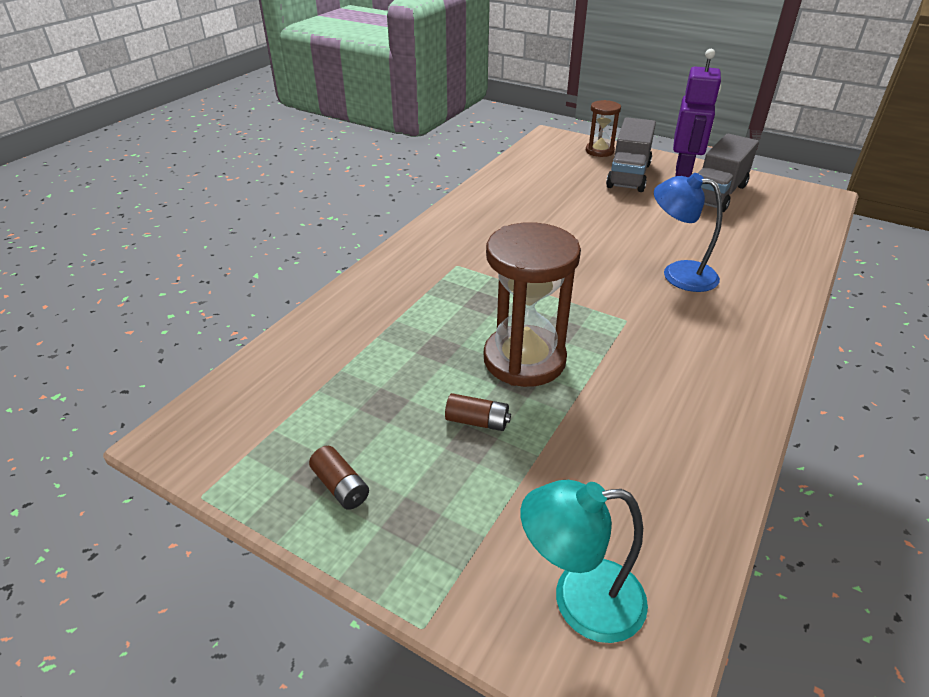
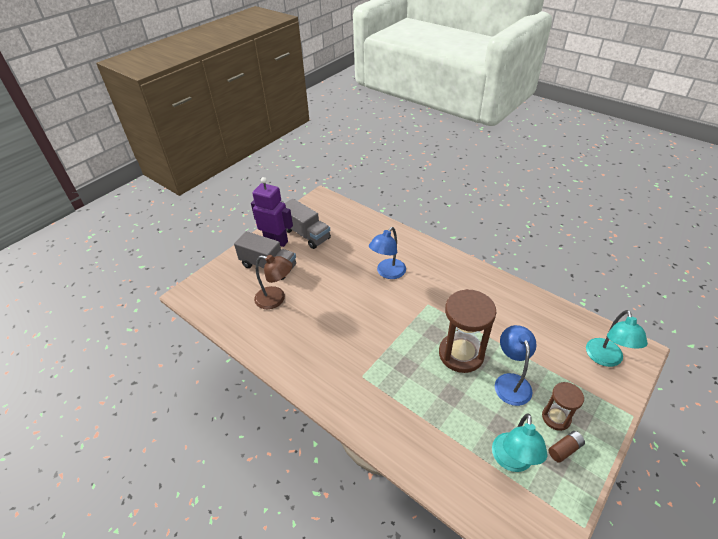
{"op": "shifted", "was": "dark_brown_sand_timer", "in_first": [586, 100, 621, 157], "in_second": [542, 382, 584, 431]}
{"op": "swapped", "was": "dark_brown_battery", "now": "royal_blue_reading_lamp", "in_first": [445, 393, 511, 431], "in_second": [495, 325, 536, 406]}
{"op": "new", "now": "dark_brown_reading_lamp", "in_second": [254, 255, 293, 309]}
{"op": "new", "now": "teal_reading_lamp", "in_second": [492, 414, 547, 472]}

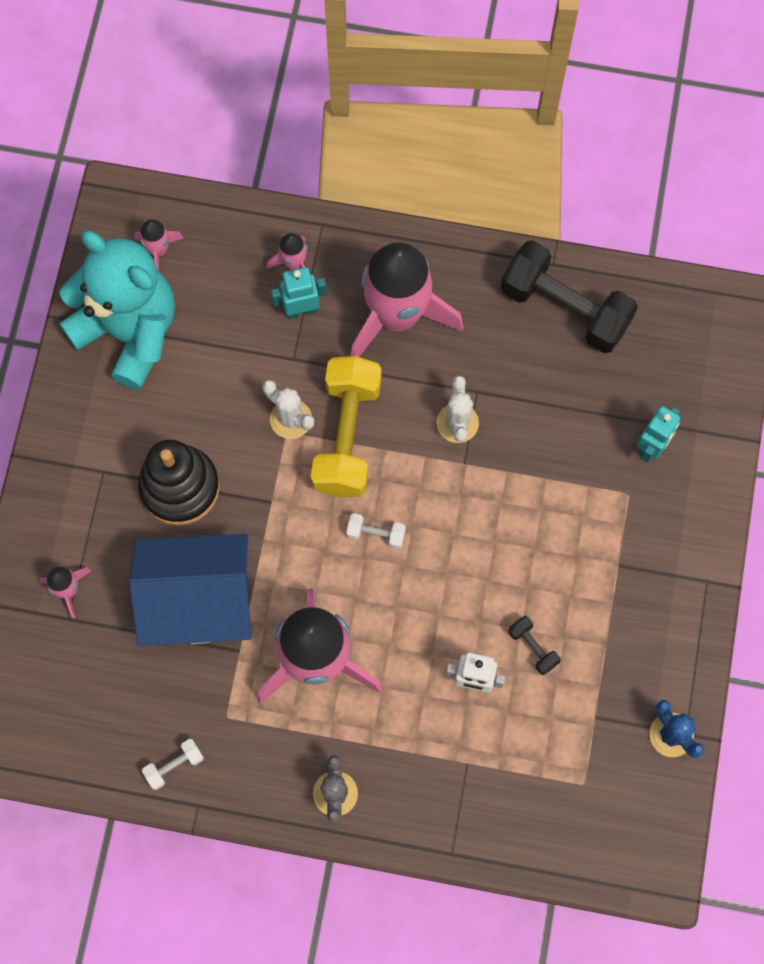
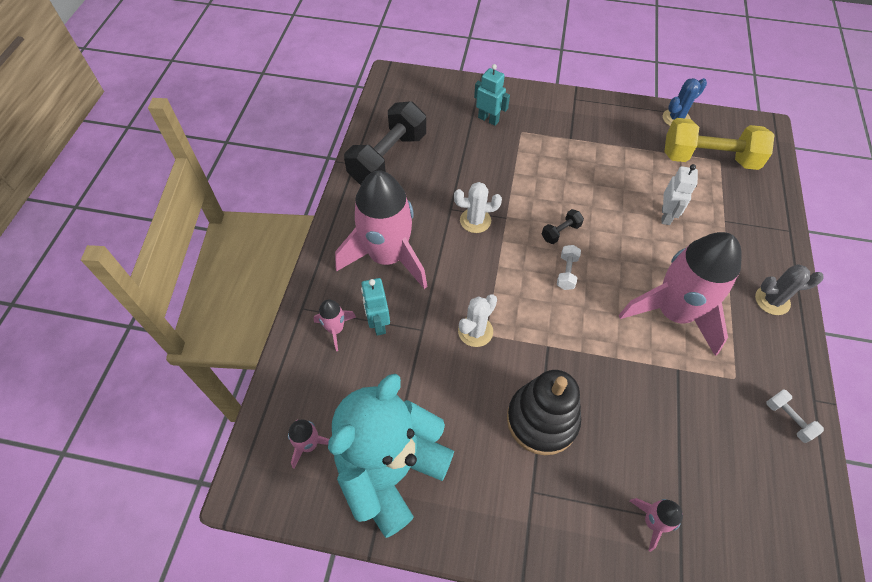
{"op": "shifted", "was": "bright_yellow_dumbbell", "in_first": [311, 356, 381, 497], "in_second": [664, 118, 774, 170]}
{"op": "gone", "was": "royal_blue_toy_house", "in_first": [129, 534, 252, 646]}
{"op": "shifted", "was": "jet-black_dumbbell", "in_first": [508, 616, 561, 675], "in_second": [542, 209, 584, 244]}

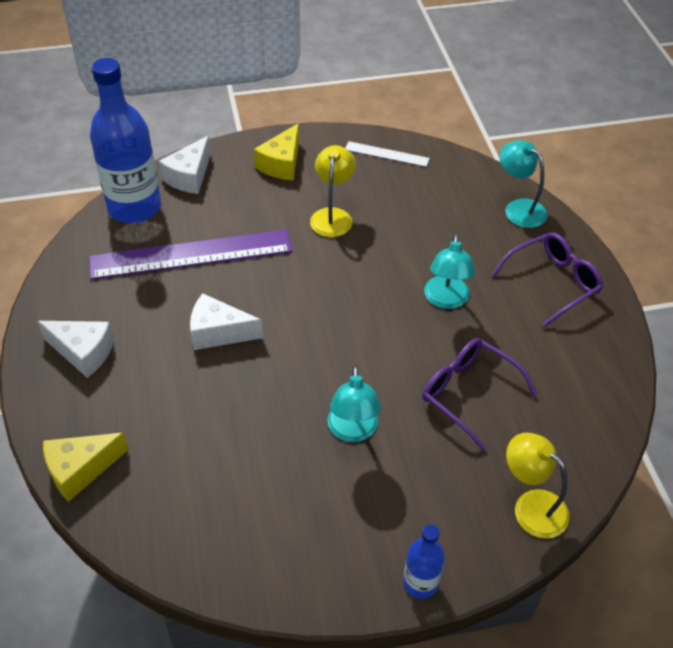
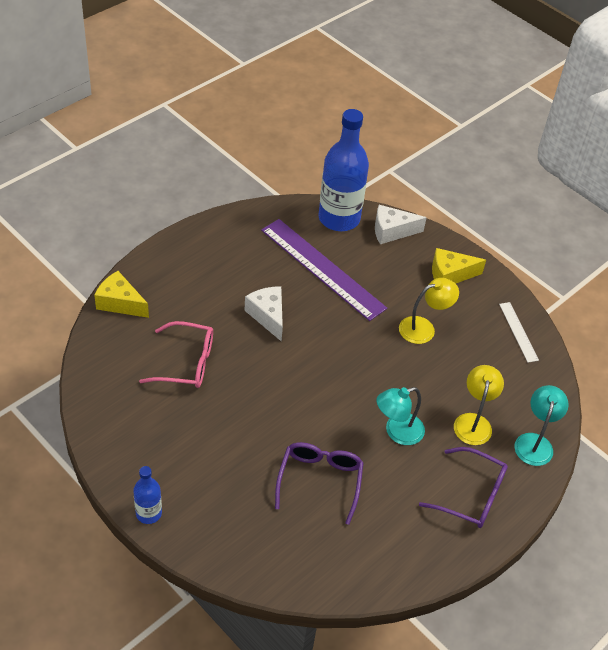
{"op": "gone", "was": "pure_white_cheese", "in_first": [37, 321, 114, 378]}
{"op": "gone", "was": "teal_reading_lamp", "in_first": [327, 365, 381, 442]}
{"op": "shifted", "was": "bright_yellow_reading_lamp", "in_first": [506, 432, 570, 539], "in_second": [454, 365, 504, 445]}
{"op": "new", "now": "rosy_eyeglasses", "in_second": [139, 321, 213, 388]}

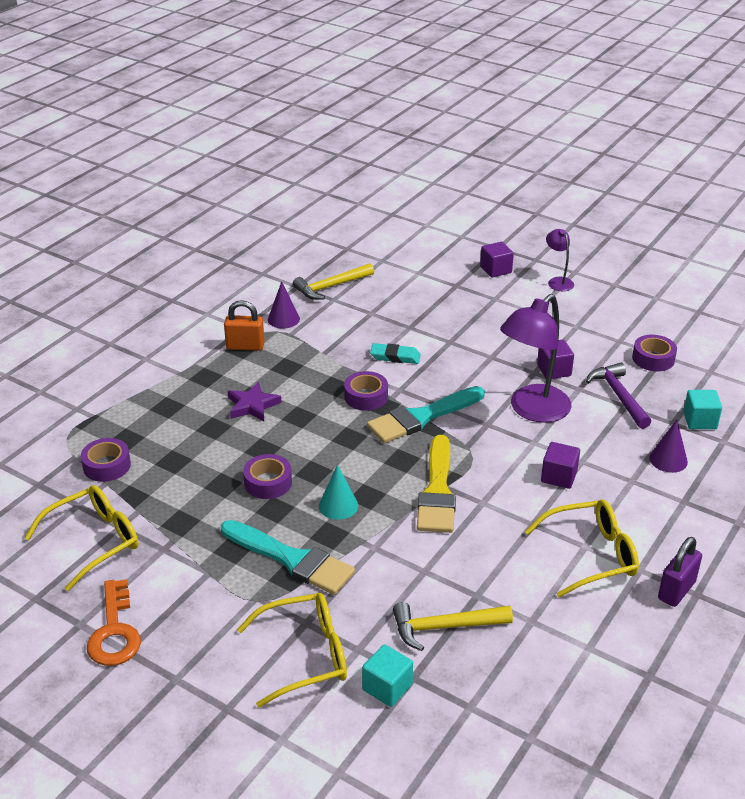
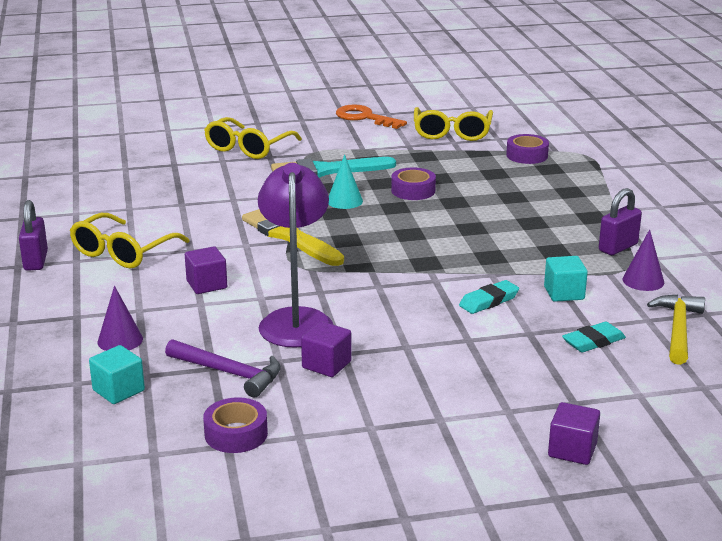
{"op": "gone", "was": "royal_purple_reading_lamp", "in_first": [546, 229, 574, 291]}
{"op": "repainted", "was": "bright_orange_small_lock", "now": "royal_purple_small_lock", "in_first": [224, 300, 265, 351], "in_second": [599, 188, 642, 255]}
{"op": "gone", "was": "royal_purple_tape", "in_first": [344, 371, 388, 411]}
{"op": "gone", "was": "royal_purple_five-pointed_star", "in_first": [228, 382, 281, 422]}
{"op": "gone", "was": "teal_brush", "in_first": [367, 386, 485, 443]}
{"op": "gone", "was": "bright_yellow_hammer", "in_first": [393, 602, 513, 651]}
{"op": "shifted", "was": "teal_block", "in_first": [362, 644, 413, 707], "in_second": [544, 256, 588, 302]}
{"op": "new", "now": "teal_gum_eraser", "in_second": [562, 322, 626, 352]}

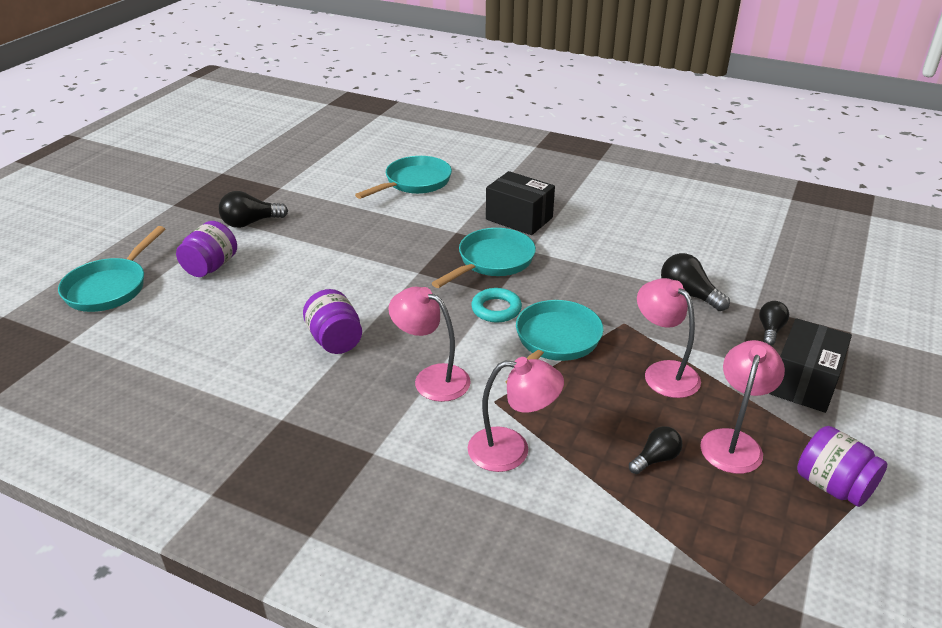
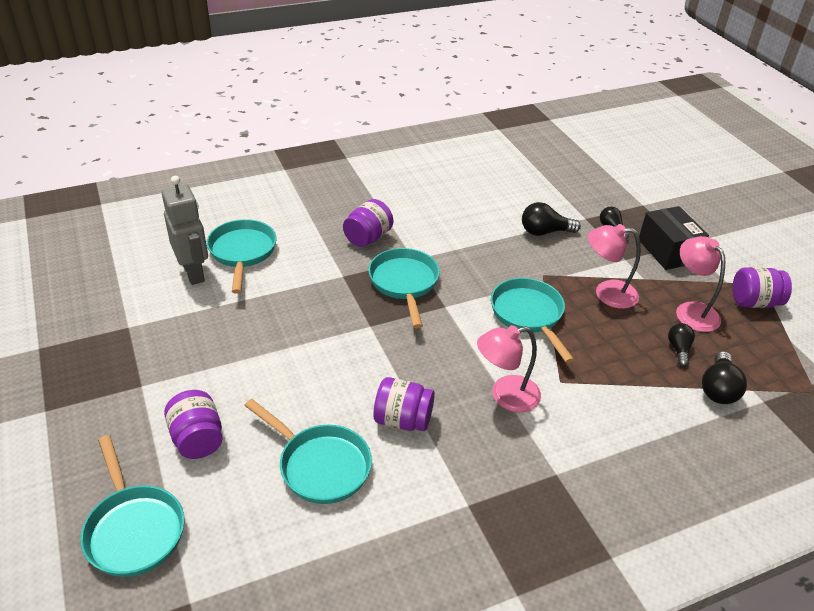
{"op": "swapped", "was": "jet-black_package", "now": "royal_purple_jam_jar", "in_first": [486, 171, 555, 235], "in_second": [343, 199, 393, 247]}
{"op": "shifted", "was": "jet-black_light_bulb", "in_first": [219, 191, 288, 228], "in_second": [702, 351, 747, 404]}
{"op": "gone", "was": "teal_ring", "in_first": [471, 288, 522, 322]}
{"op": "gone", "was": "rosy_reading_lamp", "in_first": [468, 357, 564, 472]}
{"op": "new", "now": "ash-grey_toy_robot", "in_second": [162, 176, 208, 285]}
{"op": "new", "now": "teal_frying_pan", "in_second": [244, 399, 372, 504]}

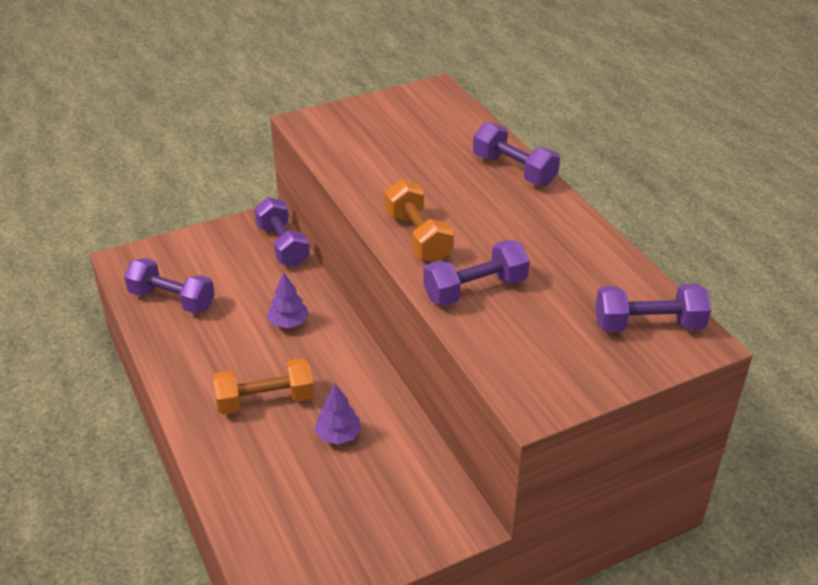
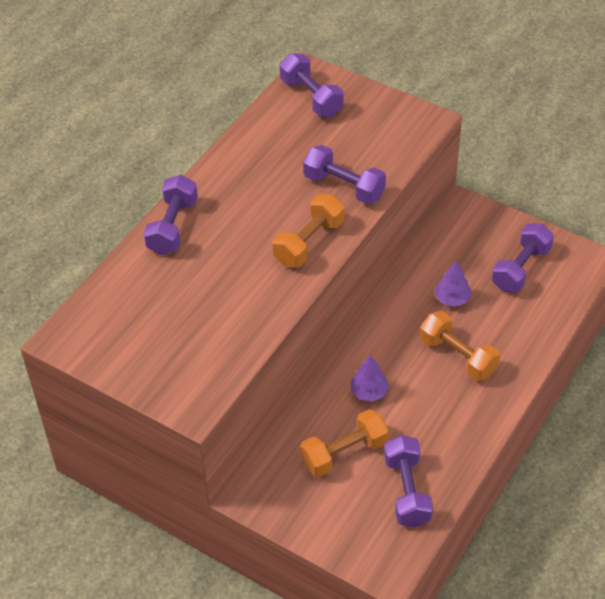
{"op": "shifted", "was": "royal_purple_dumbbell", "in_first": [254, 197, 310, 266], "in_second": [492, 224, 554, 292]}
{"op": "new", "now": "bright_orange_dumbbell", "in_second": [300, 409, 389, 477]}

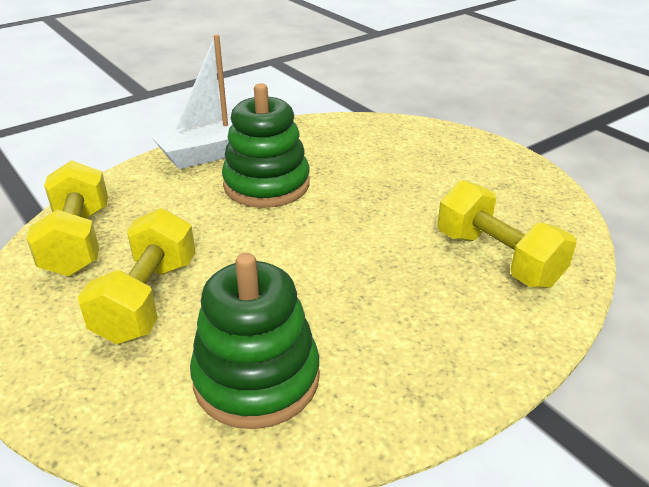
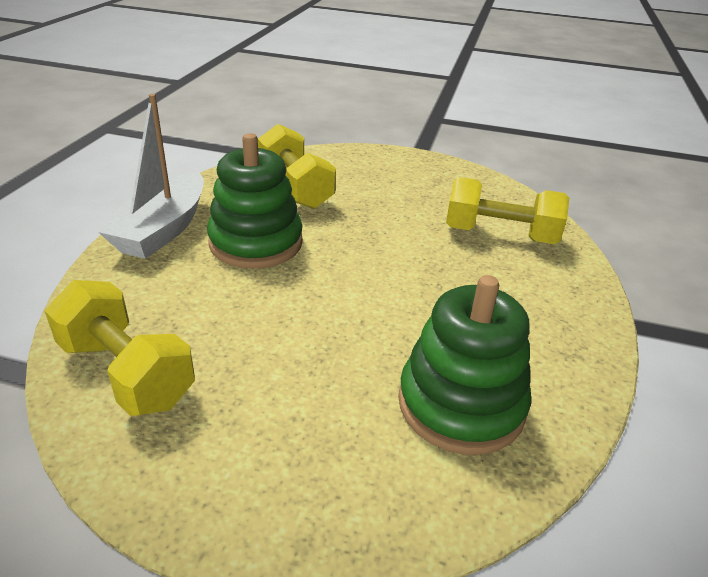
{"op": "shifted", "was": "bright_yellow_dumbbell", "in_first": [78, 208, 196, 344], "in_second": [258, 124, 336, 209]}

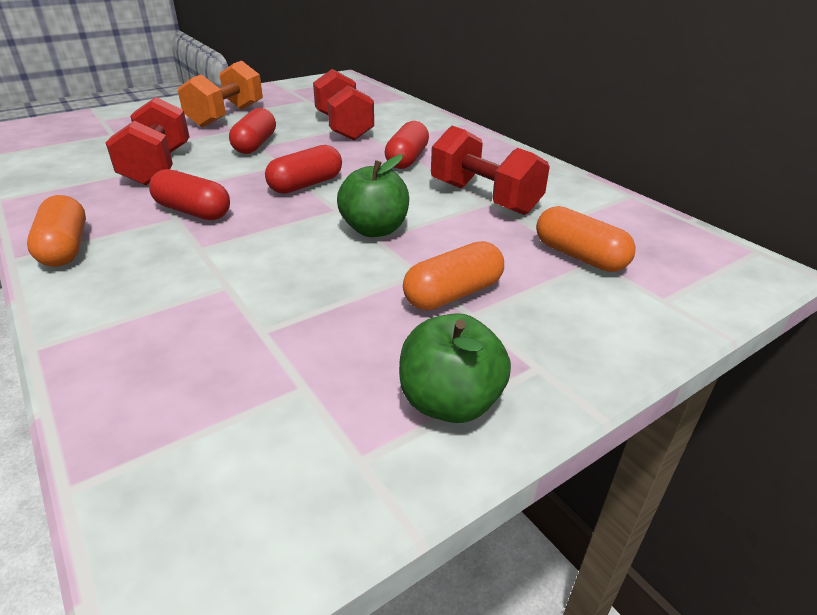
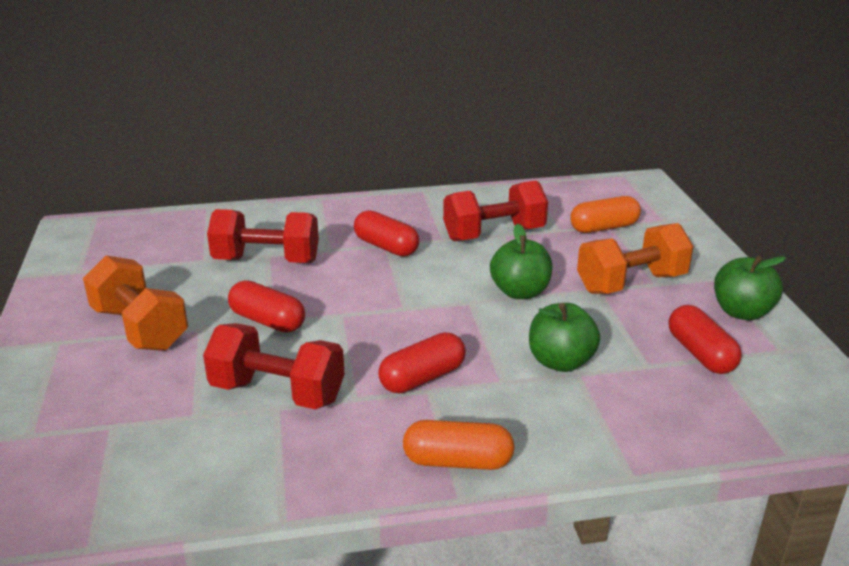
{"op": "shifted", "was": "red_pill", "in_first": [265, 145, 342, 194], "in_second": [669, 305, 742, 374]}
{"op": "swapped", "was": "bright_orange_pill", "now": "bright_orange_dumbbell", "in_first": [403, 241, 504, 310], "in_second": [577, 223, 694, 294]}
{"op": "new", "now": "emerald_toy_apple", "in_second": [529, 303, 600, 372]}

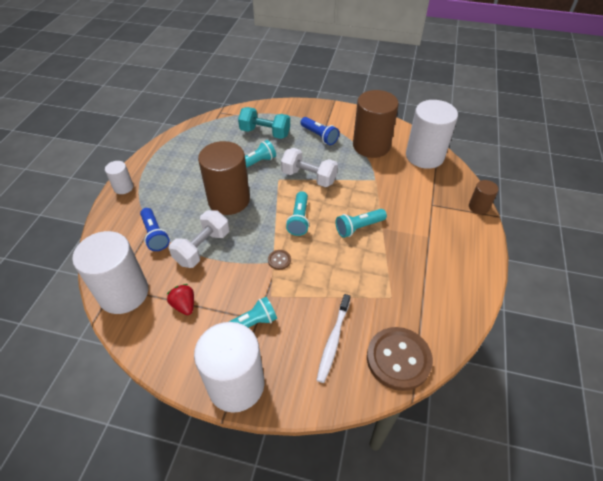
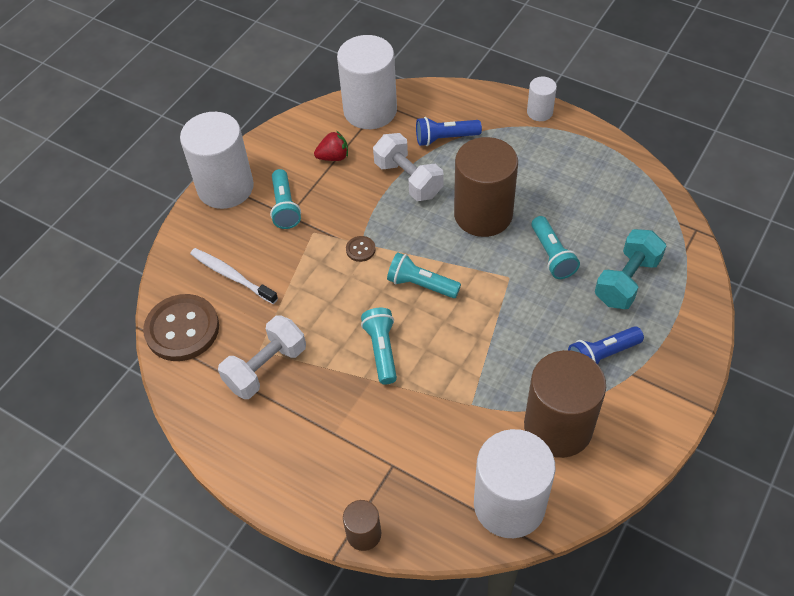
{"op": "shifted", "was": "pure_white_dumbbell", "in_first": [281, 148, 338, 187], "in_second": [218, 315, 306, 399]}

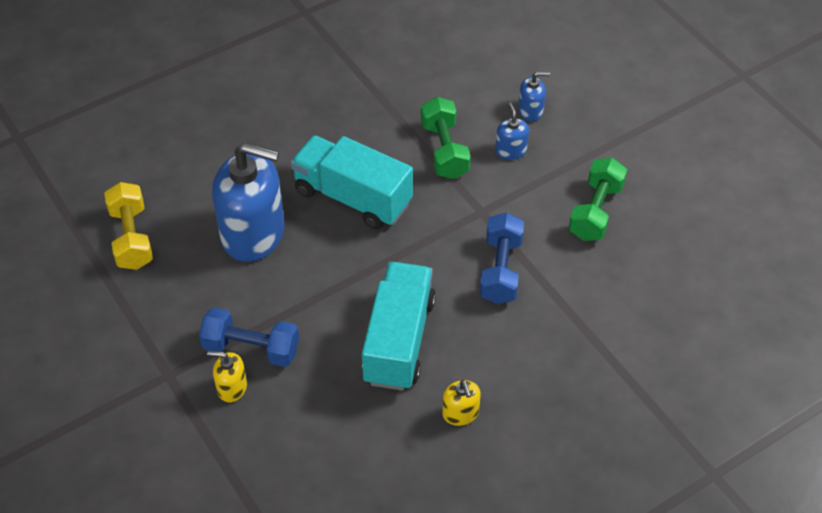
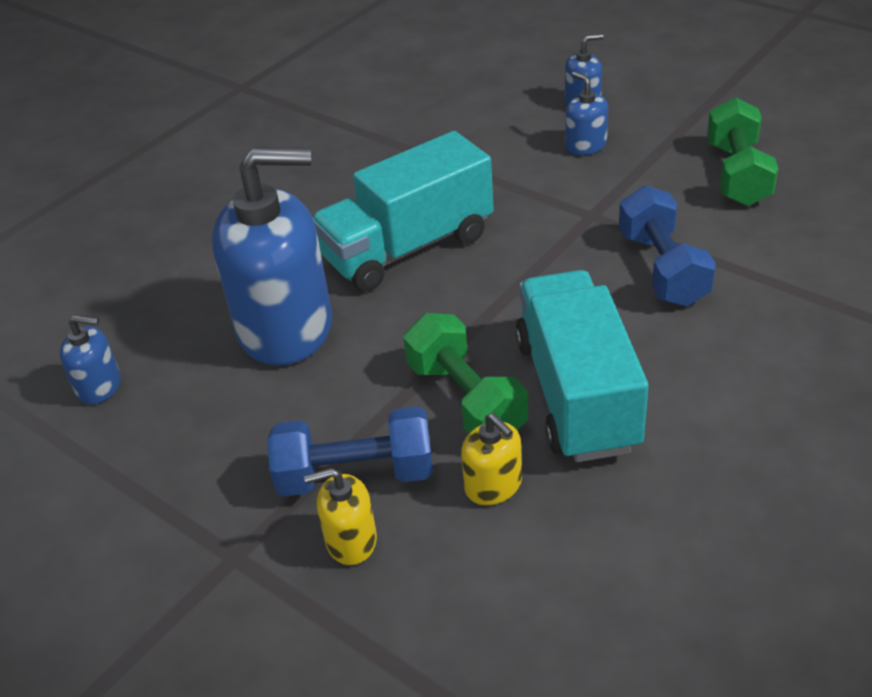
{"op": "shifted", "was": "emerald_dumbbell", "in_first": [421, 97, 471, 179], "in_second": [403, 313, 528, 434]}
{"op": "rotated", "was": "teal_lorry", "in_first": [291, 135, 413, 229], "in_second": [312, 131, 494, 292], "clockwise": -45}
{"op": "swapped", "was": "bright_yellow_dumbbell", "now": "royal_blue_pump_bottle", "in_first": [104, 182, 153, 270], "in_second": [60, 315, 121, 405]}
{"op": "shifted", "was": "bright_yellow_pump_bottle", "in_first": [442, 380, 481, 426], "in_second": [461, 413, 522, 505]}

